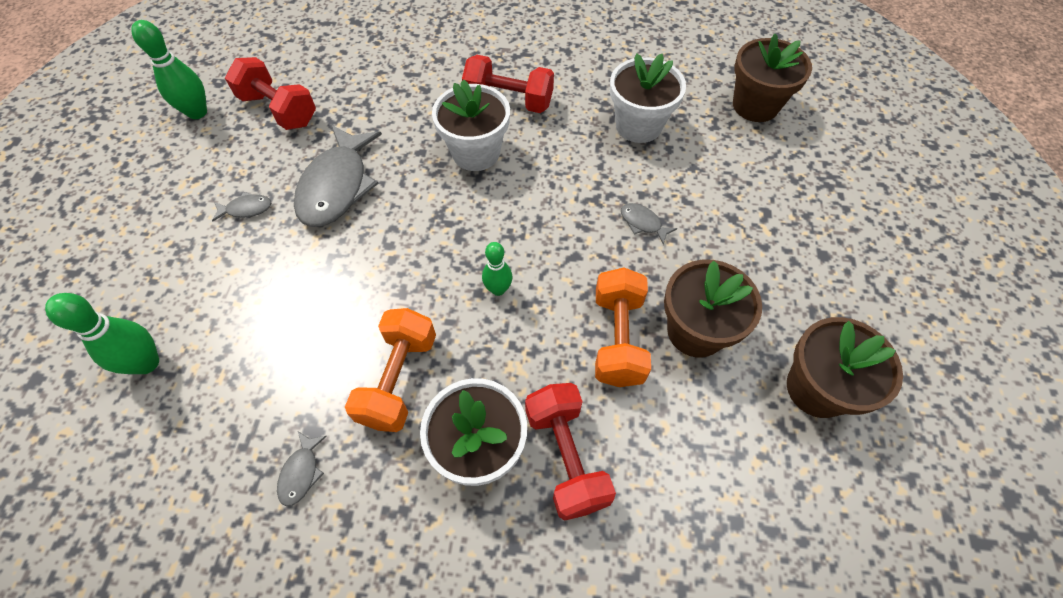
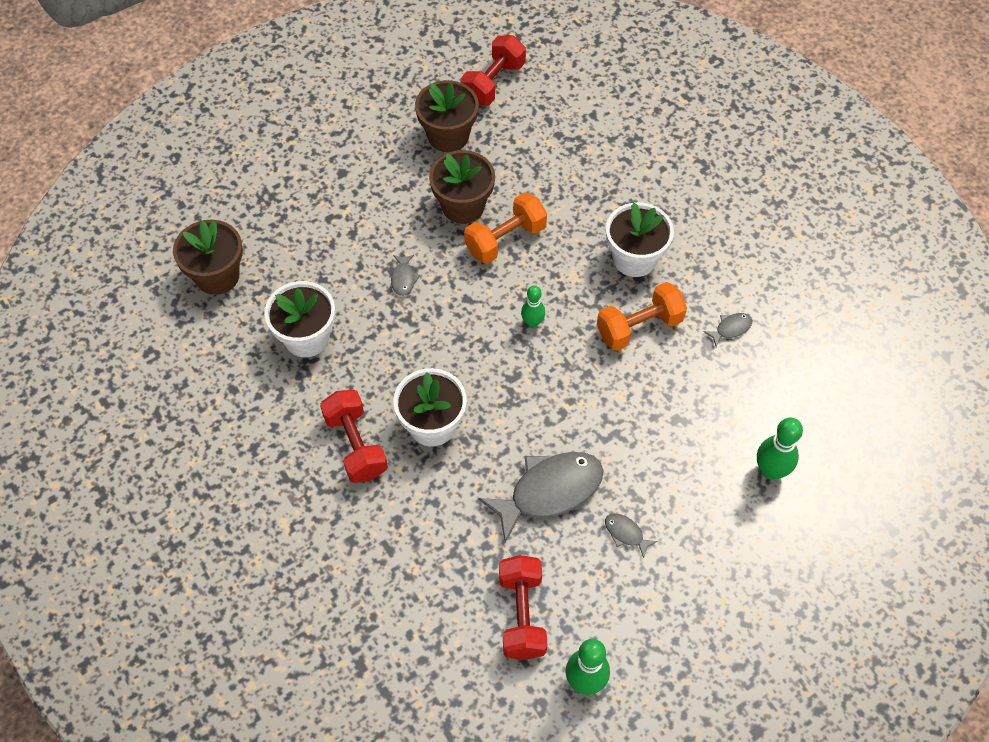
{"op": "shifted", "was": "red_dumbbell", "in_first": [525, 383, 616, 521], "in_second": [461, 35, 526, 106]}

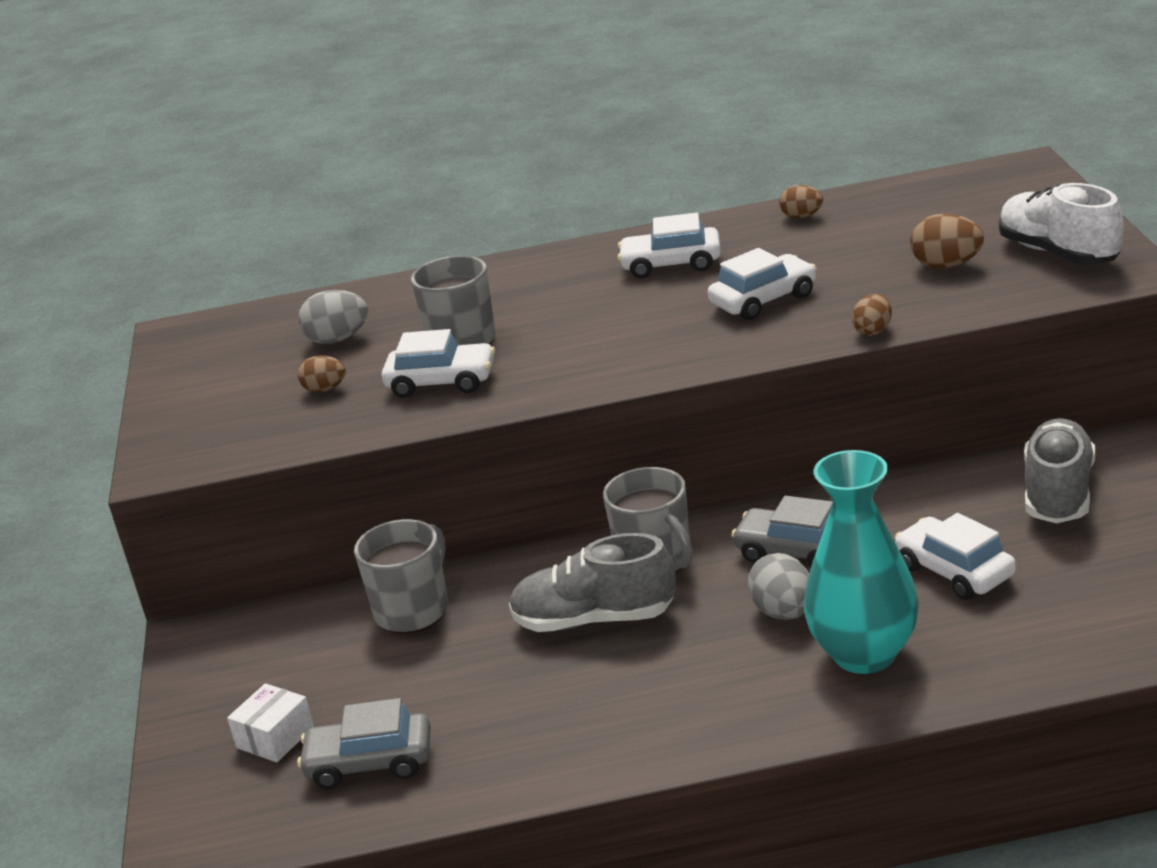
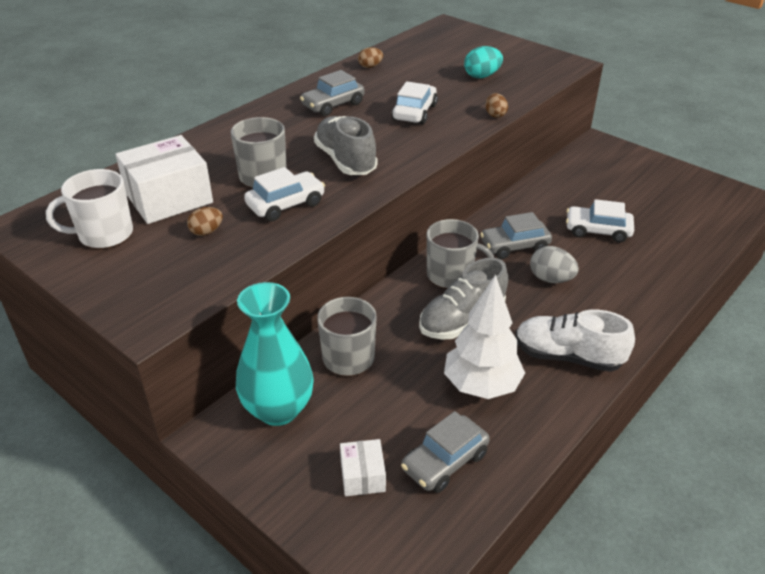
{"op": "shifted", "was": "pure_white_lace-up_shoe", "in_first": [999, 183, 1124, 265], "in_second": [515, 309, 635, 372]}
{"op": "repainted", "was": "pure_white_car", "now": "ash-grey_car", "in_first": [618, 213, 721, 278], "in_second": [300, 70, 365, 116]}
{"op": "repainted", "was": "dark_brown_egg_shape", "now": "teal_egg_shape", "in_first": [910, 214, 984, 268], "in_second": [464, 46, 503, 78]}
{"op": "swapped", "was": "ash-grey_egg_shape", "now": "pure_white_package", "in_first": [298, 290, 368, 344], "in_second": [115, 135, 213, 224]}
{"op": "shifted", "was": "ash-grey_lace-up_shoe", "in_first": [1024, 418, 1095, 523], "in_second": [314, 116, 378, 175]}
{"op": "shifted", "was": "teal_tall_vase", "in_first": [804, 450, 919, 674], "in_second": [236, 282, 314, 426]}
{"op": "new", "now": "pure_white_mug", "in_second": [46, 169, 133, 249]}
{"op": "new", "now": "pure_white_fir_tree", "in_second": [444, 275, 525, 399]}

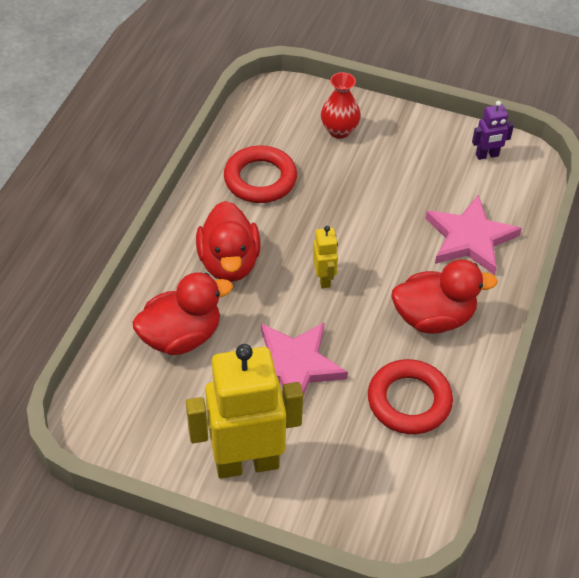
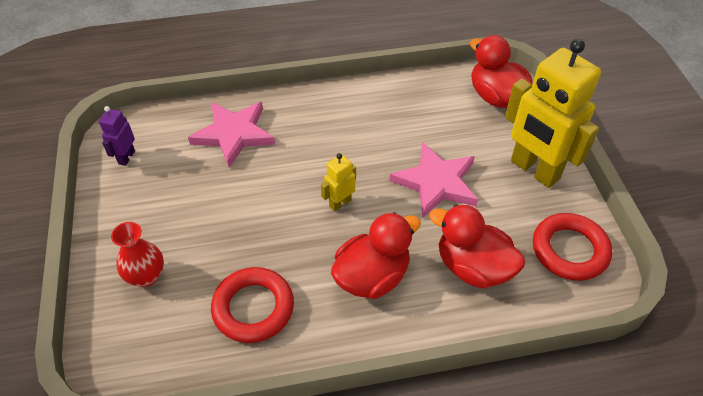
{"op": "rotated", "was": "royal_purple_toy_robot", "in_first": [472, 101, 514, 160], "in_second": [99, 106, 135, 166], "clockwise": -120}
{"op": "shifted", "was": "red_duck", "in_first": [392, 259, 498, 334], "in_second": [470, 35, 533, 108]}
{"op": "shifted", "was": "red_ring", "in_first": [368, 359, 453, 434], "in_second": [533, 213, 612, 281]}

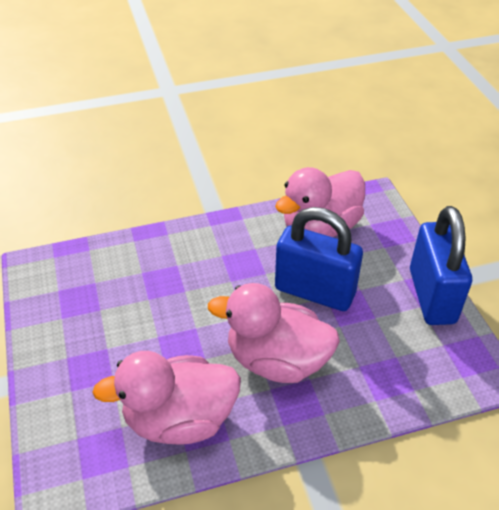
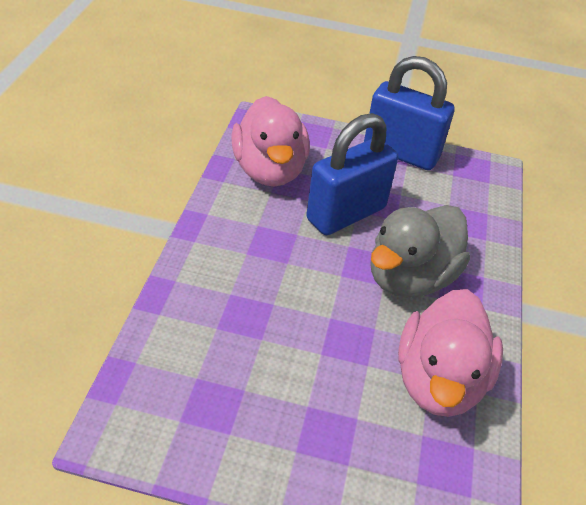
{"op": "repainted", "was": "rosy_duck", "now": "ash-grey_duck", "in_first": [208, 283, 340, 383], "in_second": [370, 205, 470, 298]}

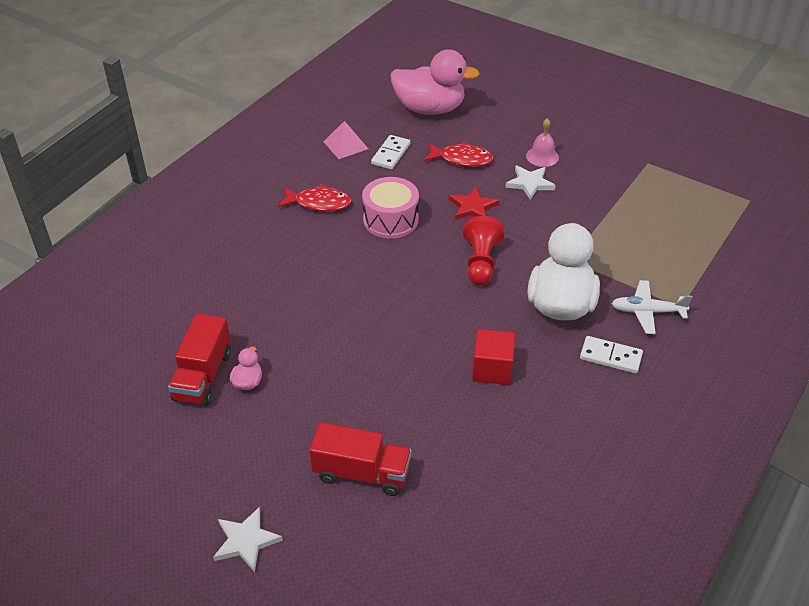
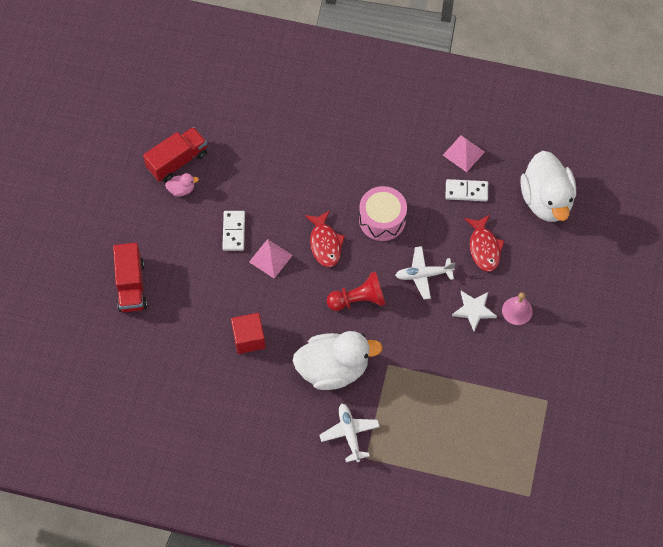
{"op": "repainted", "was": "rosy_duck", "now": "pure_white_duck", "in_first": [390, 49, 480, 115], "in_second": [521, 151, 576, 222]}
{"op": "shifted", "was": "red_fish", "in_first": [278, 184, 352, 212], "in_second": [305, 210, 345, 267]}
{"op": "swapped", "was": "red_five-pointed_star", "now": "pure_white_toy_plane", "in_first": [449, 187, 499, 220], "in_second": [395, 246, 455, 299]}
{"op": "rotated", "was": "red_lorry", "in_first": [168, 313, 231, 406], "in_second": [143, 127, 207, 182], "clockwise": 150}
{"op": "shifted", "was": "pure_white_domino", "in_first": [580, 336, 643, 374], "in_second": [222, 211, 245, 251]}
{"op": "gone", "was": "pure_white_five-pointed_star", "in_first": [213, 507, 283, 572]}
{"op": "new", "now": "rosy_solid_pyramid", "in_second": [249, 239, 293, 279]}

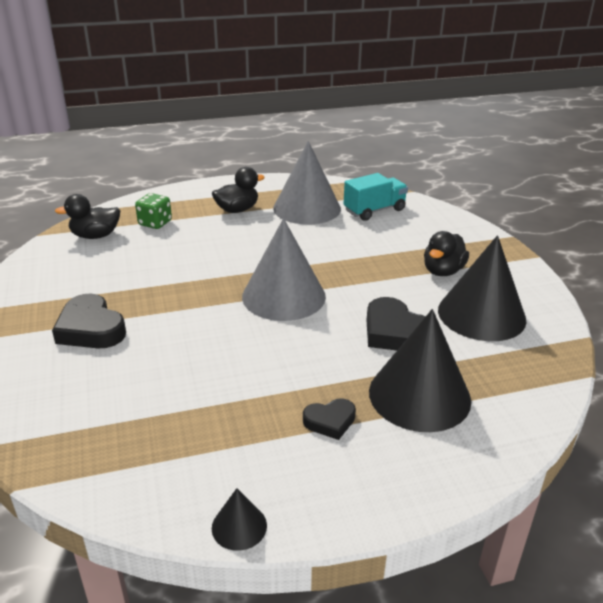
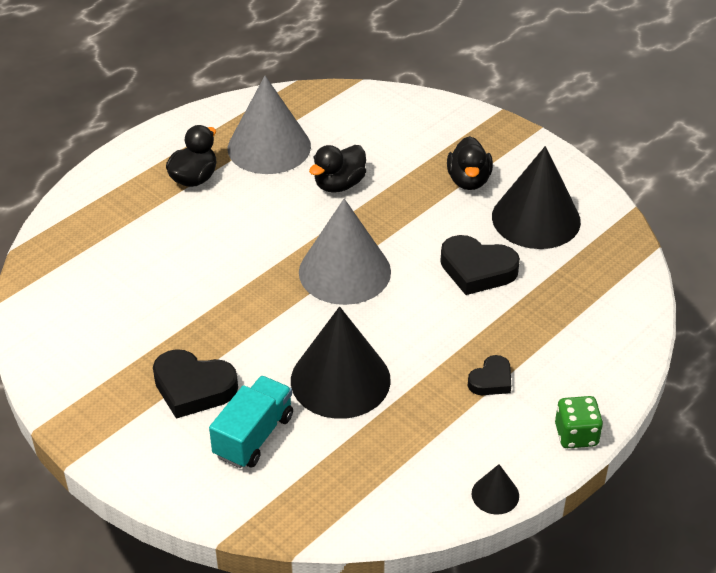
{"op": "shifted", "was": "teal_lorry", "in_first": [344, 173, 408, 221], "in_second": [209, 376, 293, 468]}
{"op": "shifted", "was": "emerald_game_die", "in_first": [135, 193, 172, 229], "in_second": [555, 396, 603, 448]}
{"op": "shifted", "was": "jet-black_duck", "in_first": [55, 194, 120, 239], "in_second": [309, 145, 366, 193]}
{"op": "shifted", "was": "jet-black_solid_cone", "in_first": [369, 309, 471, 432], "in_second": [291, 307, 391, 419]}

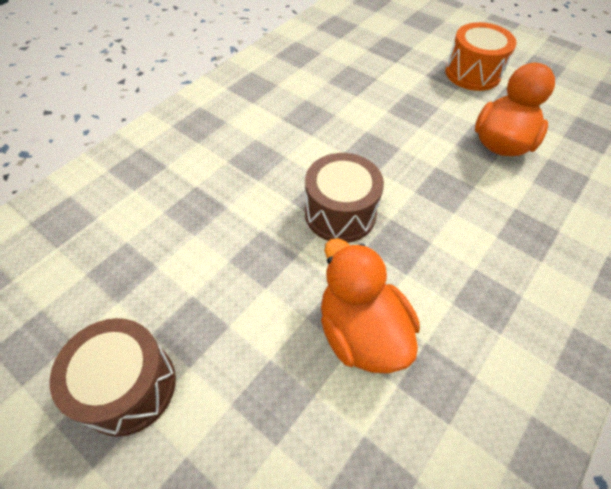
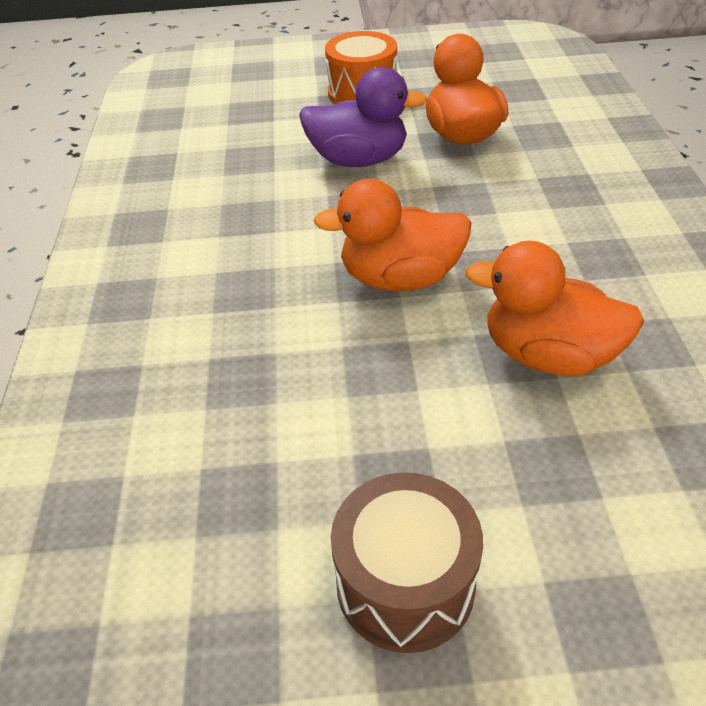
{"op": "swapped", "was": "dark_brown_drum", "now": "bright_orange_duck", "in_first": [305, 153, 384, 243], "in_second": [313, 179, 471, 291]}
{"op": "new", "now": "royal_purple_duck", "in_second": [299, 67, 427, 167]}

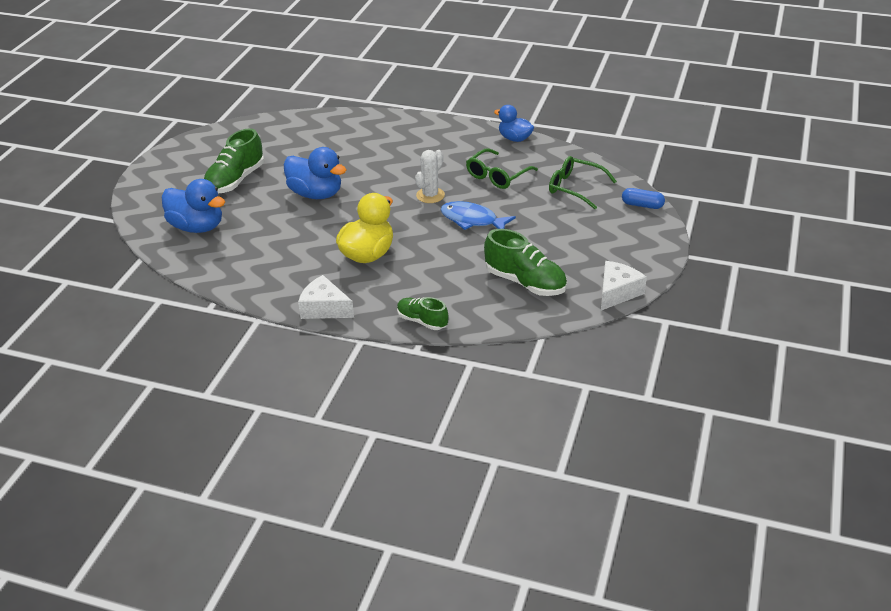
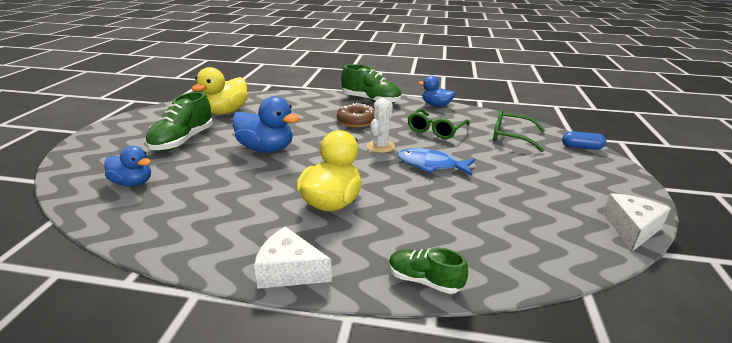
{"op": "scaled", "was": "royal_blue_duck", "in_first": [162, 179, 225, 233], "in_second": [105, 146, 151, 187], "ratio": 0.65}
{"op": "shifted", "was": "emerald_lace-up_shoe", "in_first": [484, 229, 567, 296], "in_second": [341, 64, 401, 103]}
{"op": "new", "now": "bright_yellow_duck", "in_second": [192, 67, 248, 115]}
{"op": "new", "now": "dark_brown_donut", "in_second": [337, 102, 374, 128]}

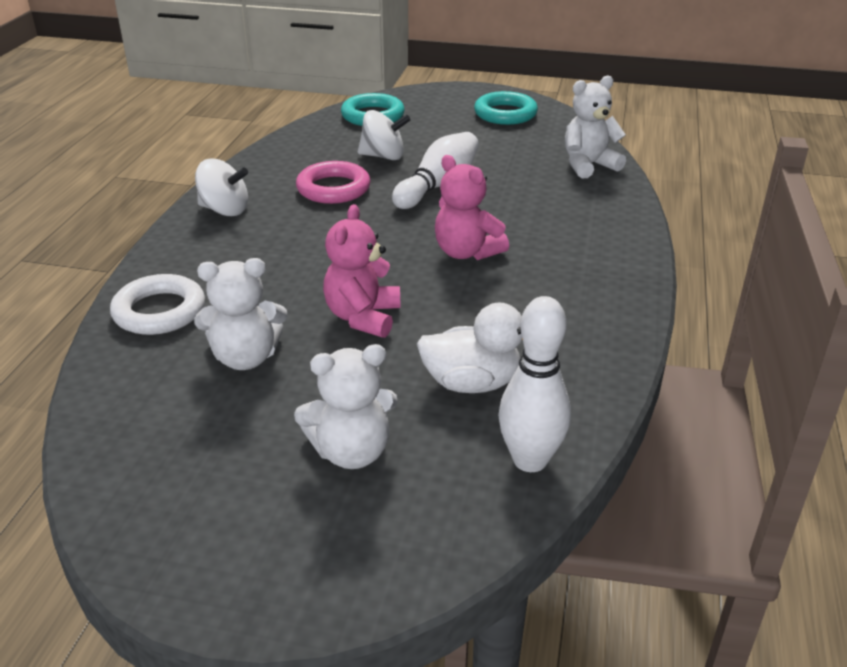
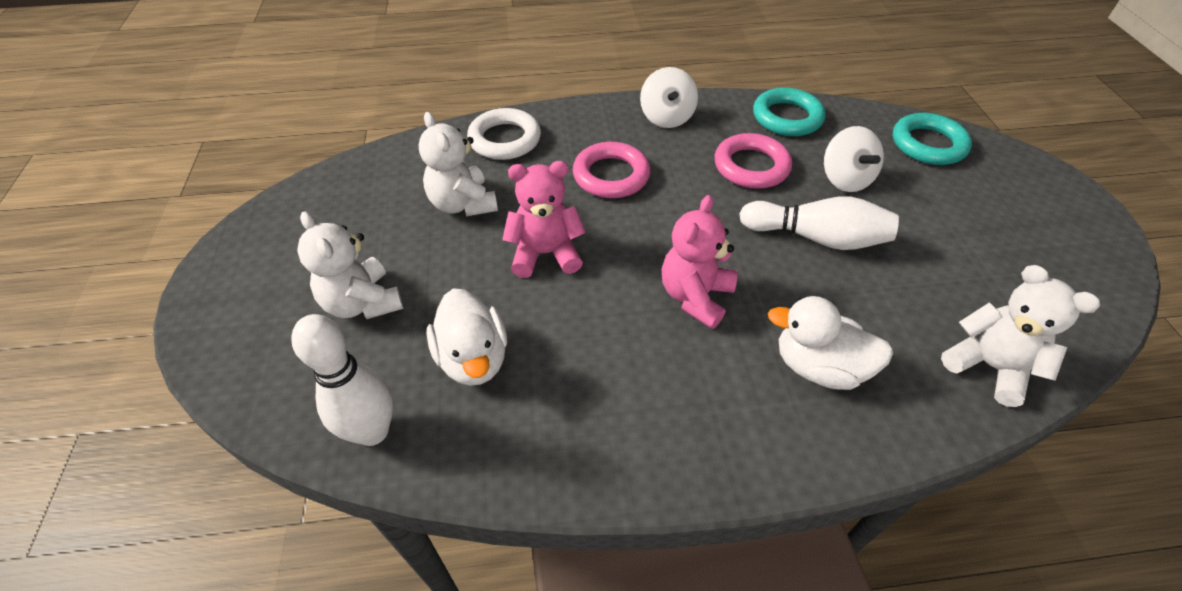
{"op": "shifted", "was": "teal_ring", "in_first": [474, 91, 538, 125], "in_second": [753, 87, 826, 136]}
{"op": "new", "now": "rosy_ring", "in_second": [573, 142, 650, 198]}
{"op": "new", "now": "pure_white_duck", "in_second": [768, 296, 893, 390]}

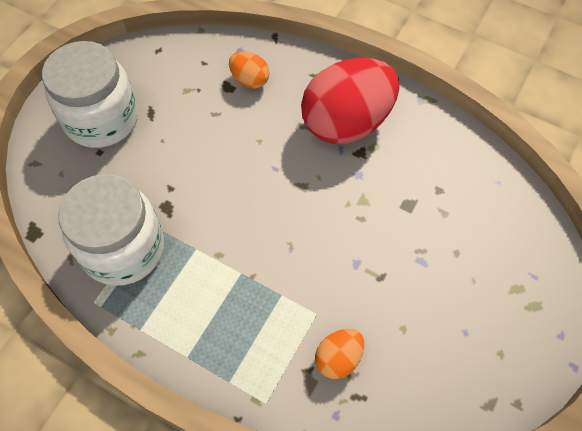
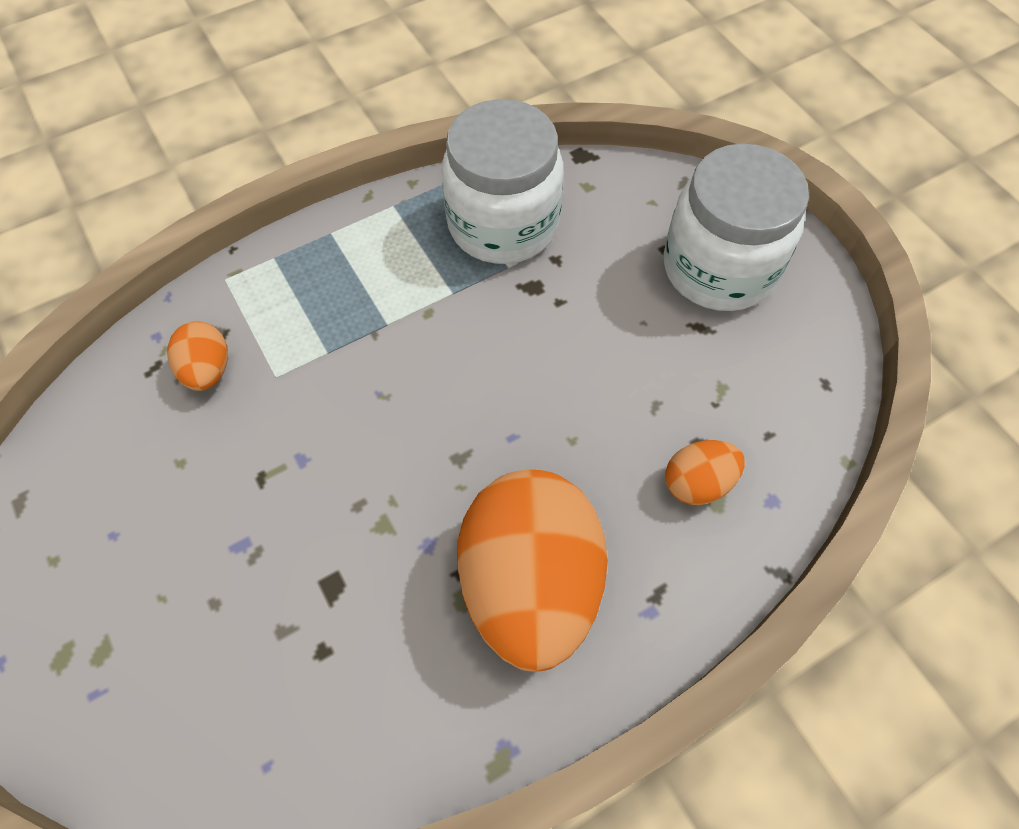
{"op": "repainted", "was": "red_egg_shape", "now": "bright_orange_egg_shape", "in_first": [301, 58, 400, 144], "in_second": [457, 470, 608, 672]}

